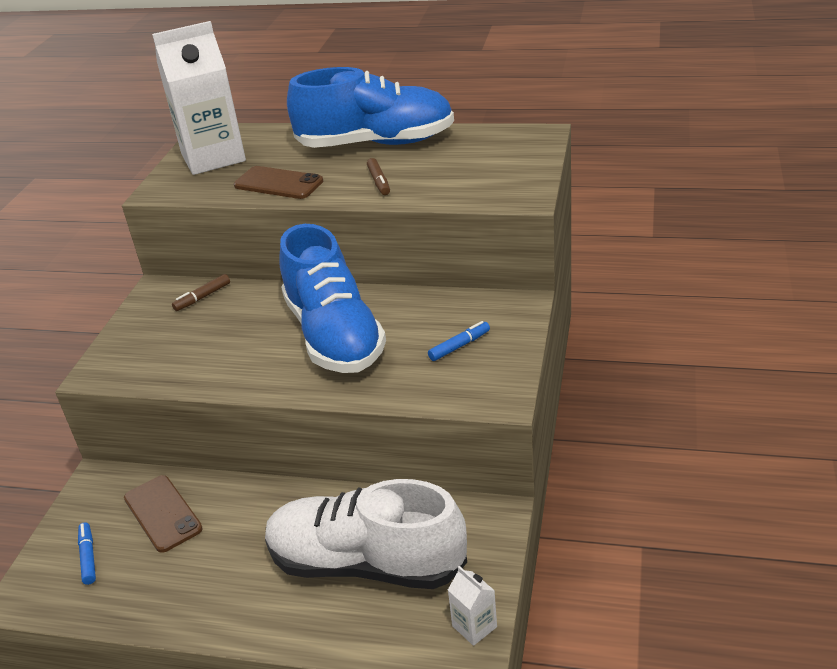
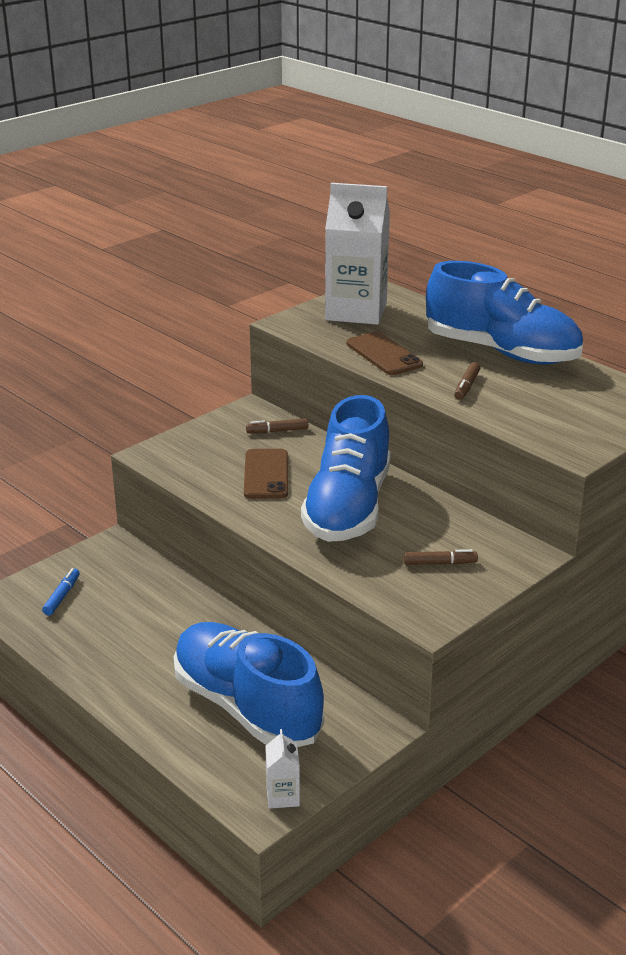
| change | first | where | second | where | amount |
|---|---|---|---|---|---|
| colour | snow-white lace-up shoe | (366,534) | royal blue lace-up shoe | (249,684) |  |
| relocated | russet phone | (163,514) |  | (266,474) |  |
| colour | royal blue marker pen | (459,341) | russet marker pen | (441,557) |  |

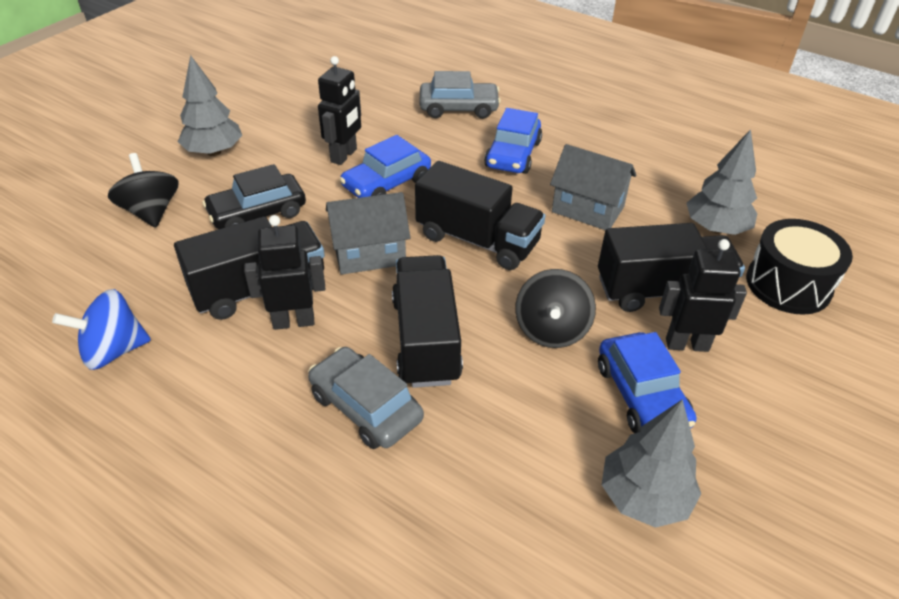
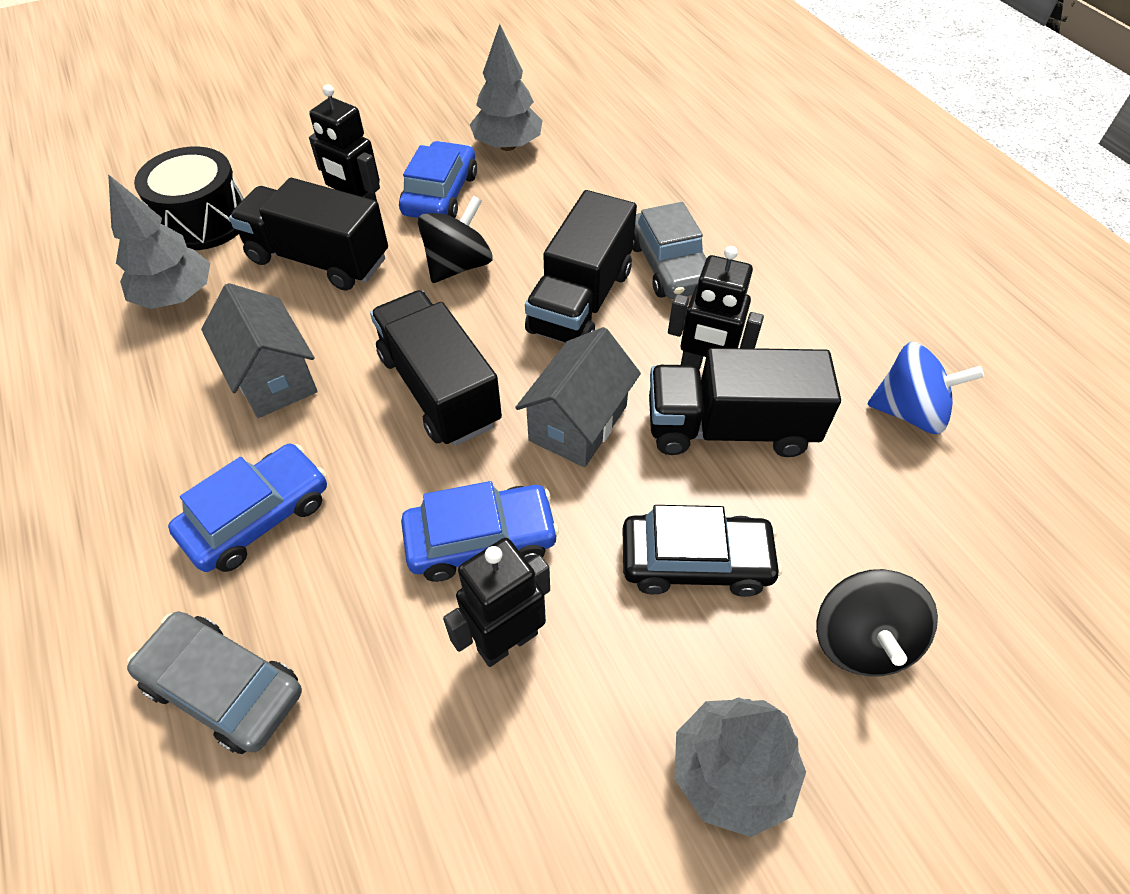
| change | first | where | second | where | amount |
|---|---|---|---|---|---|
| spun | grey cottage | (368,233) |  | (578,397) | 75 degrees counterclockwise |

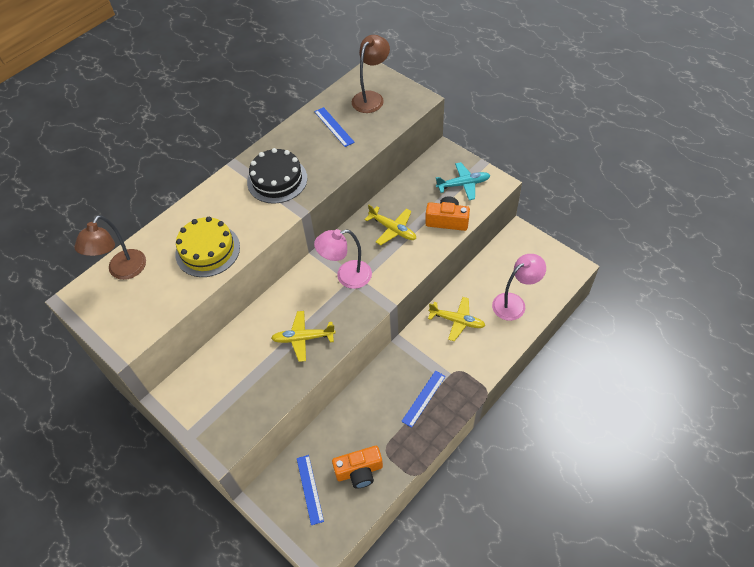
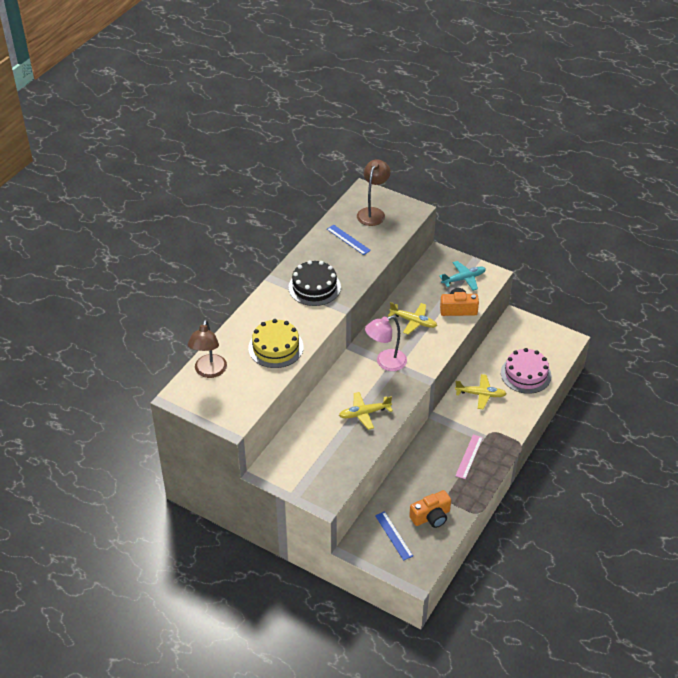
| change | first | where | second | where | amount |
|---|---|---|---|---|---|
| colour | royal blue straightedge | (423,399) | rose-pink straightedge | (469,457) |  |
| exchanged | rose-pink lamp | (519,287) | rose-pink cake | (526,371) |  |

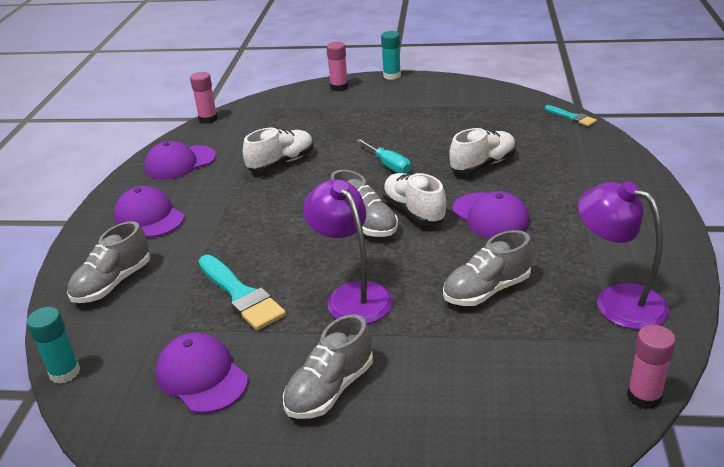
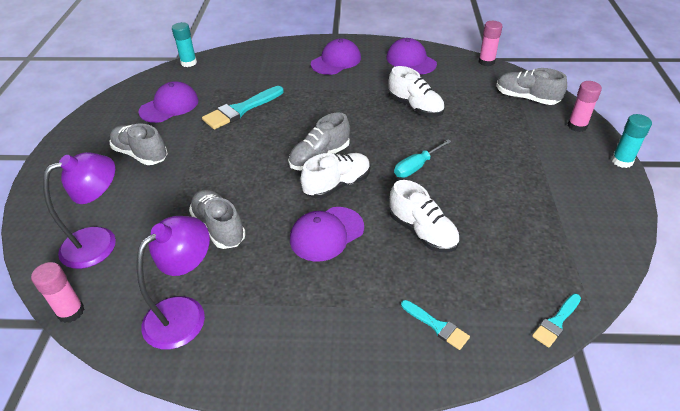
| change | first | where | second | where | amount |
|---|---|---|---|---|---|
| relocated | royal purple lamp | (348,251) |  | (79,210) |  |
| appeared |  |  | turquoise brush | (435,325) |  |
| relocated | grey lace-up shoe | (108,262) |  | (532,86) |  |

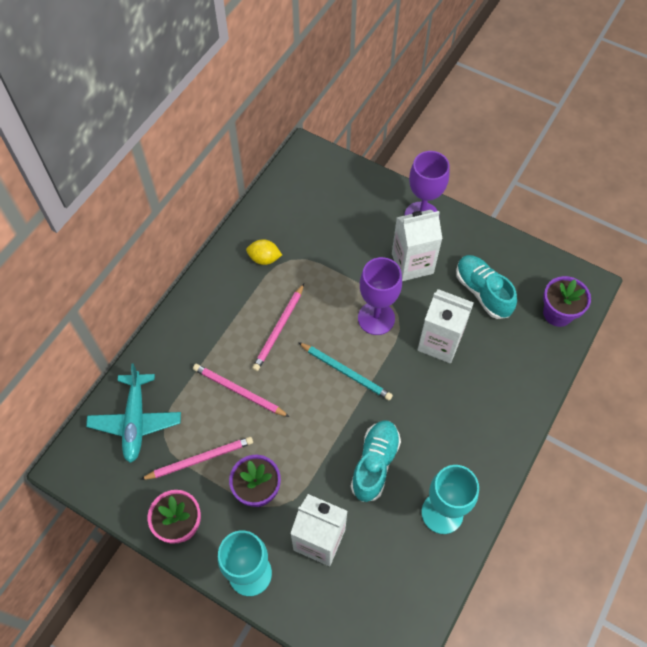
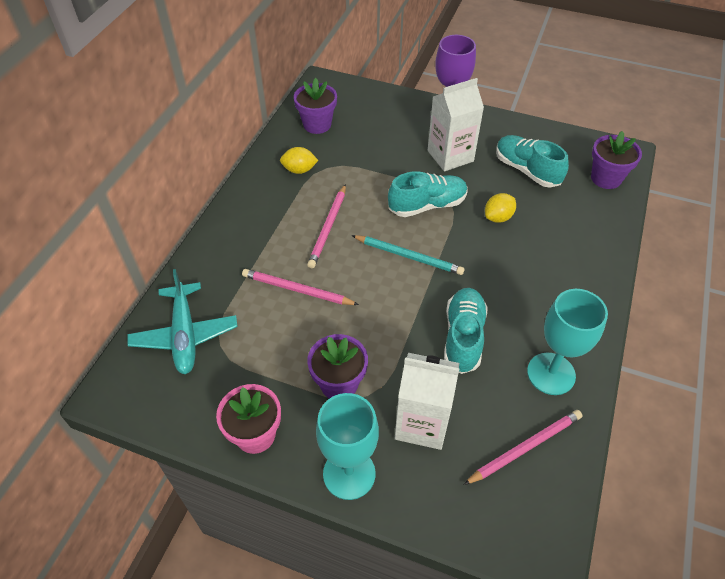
| change | first | where | second | where | amount |
|---|---|---|---|---|---|
| appeared |  |  | royal purple potted plant | (315,106) |  |
| exchanged | royal purple chalice | (380,296) | turquoise lace-up shoe | (427,194) |  |
| relocated | rose-pink wooden pencil | (196,458) |  | (523,447) |  |
| exchanged | snow-white milk carton | (446,326) | yellow citrus fruit | (500,208) |  |

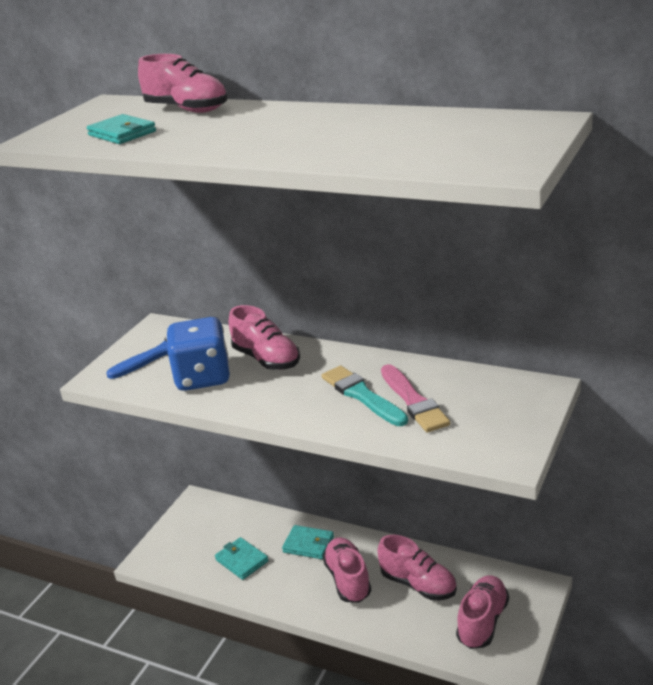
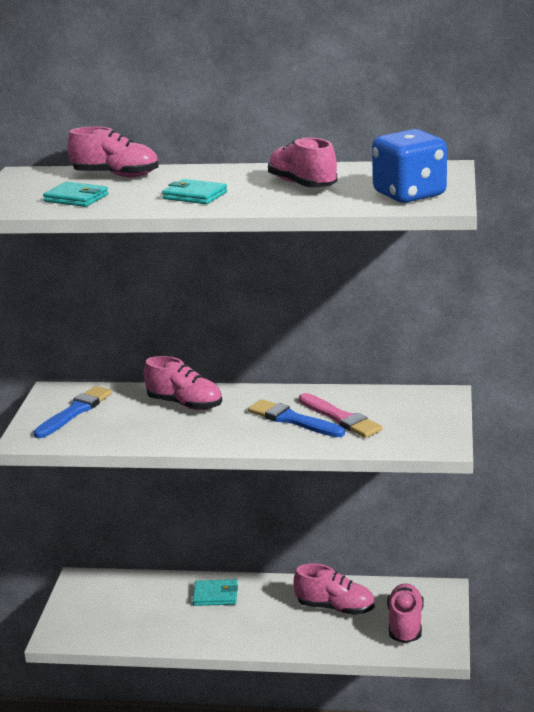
| change | first | where | second | where | amount |
|---|---|---|---|---|---|
| relocated | turquoise card wallet | (242,558) |  | (194,191) |  |
| colour | turquoise brush | (365,396) | royal blue brush | (296,418) |  |
| relocated | rose-pink lace-up shoe | (347,570) |  | (302,162) |  |
| relocated | royal blue dice | (198,354) |  | (409,166) |  |

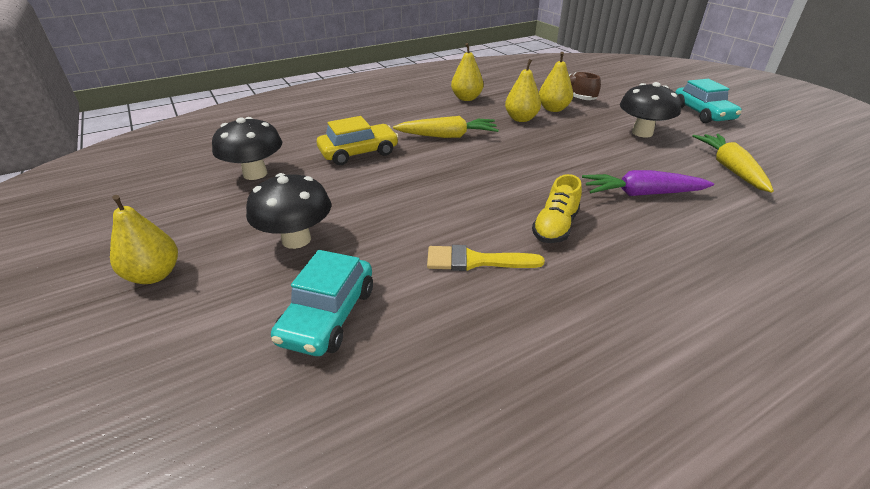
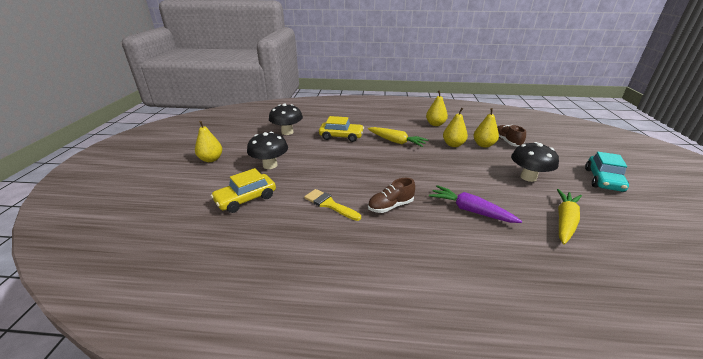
| change | first | where | second | where | amount |
|---|---|---|---|---|---|
| colour | turquoise toy car | (322,303) | yellow toy car | (243,190) |  |
| colour | yellow lace-up shoe | (557,208) | russet lace-up shoe | (391,195) |  |

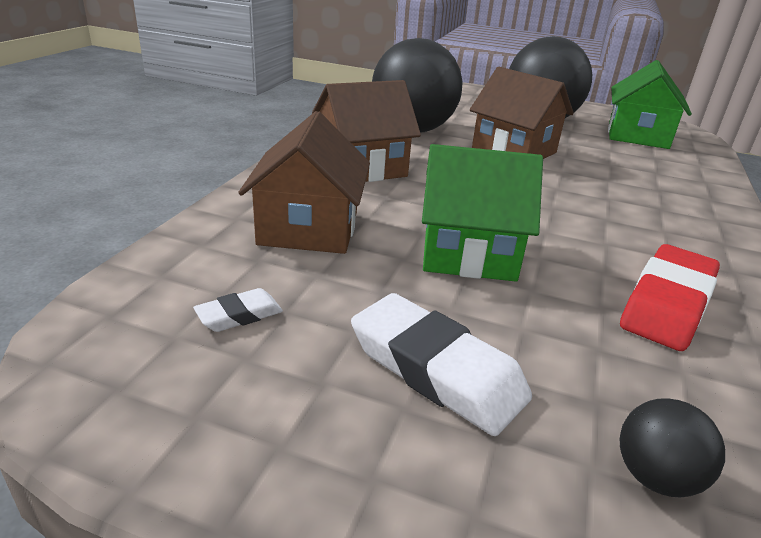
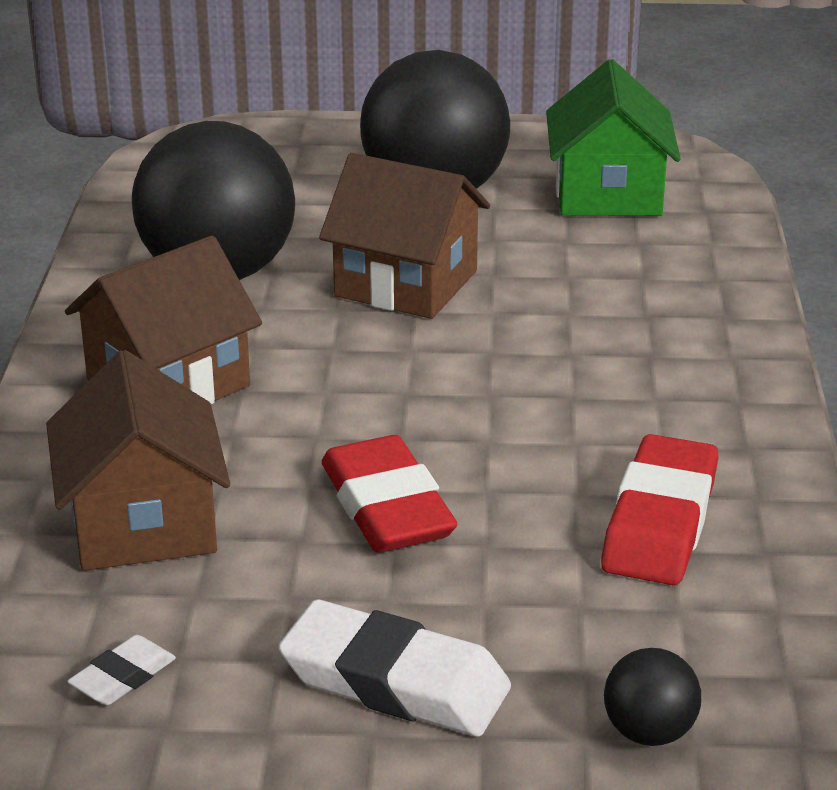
| change | first | where | second | where | amount |
|---|---|---|---|---|---|
| exchanged | green cottage | (482,213) | crimson eraser | (389,494) |  |

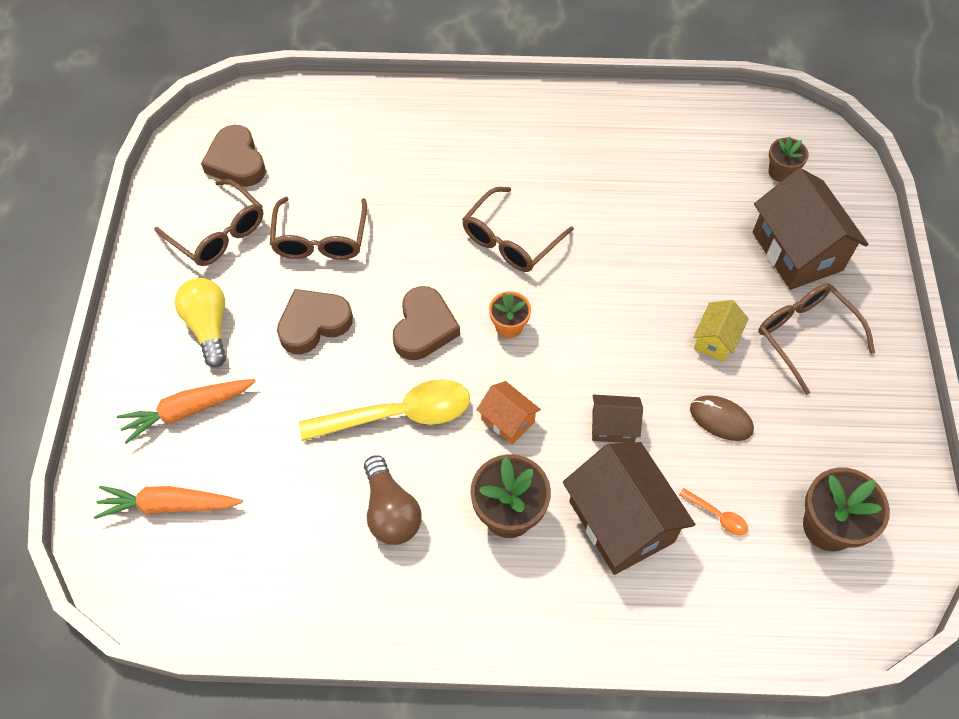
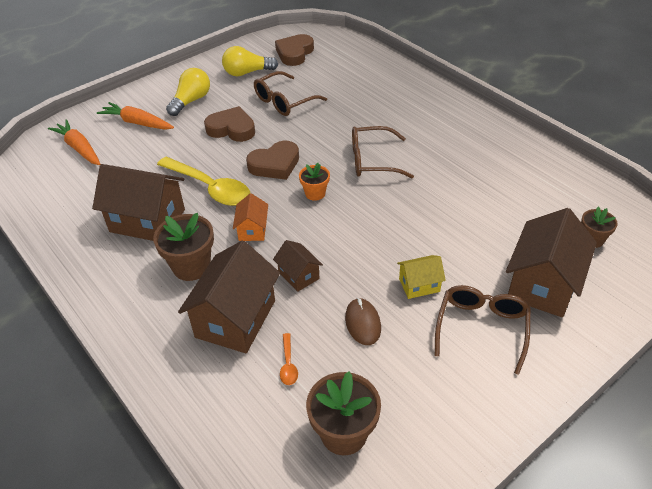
| change | first | where | second | where | amount |
|---|---|---|---|---|---|
| exchanged | russet bulb | (392,500) | russet cottage | (138,202) |  |
| exchanged | russet eyeglasses | (208,222) | yellow bulb | (250,61) |  |

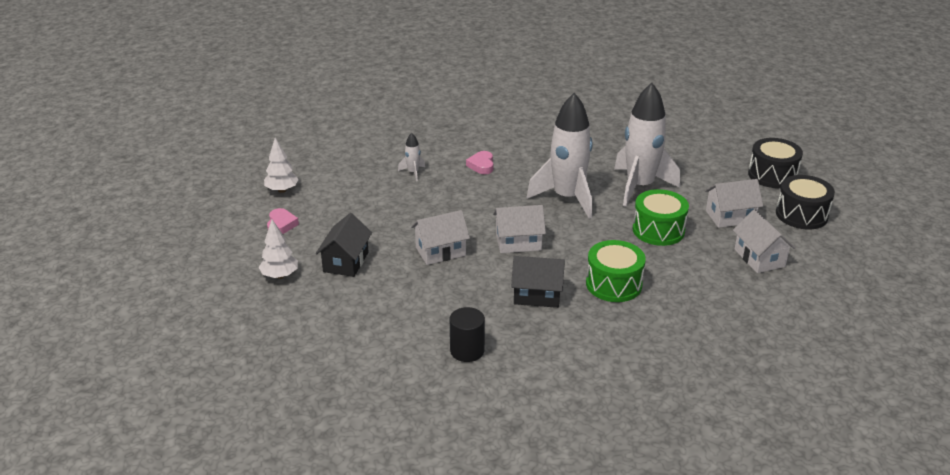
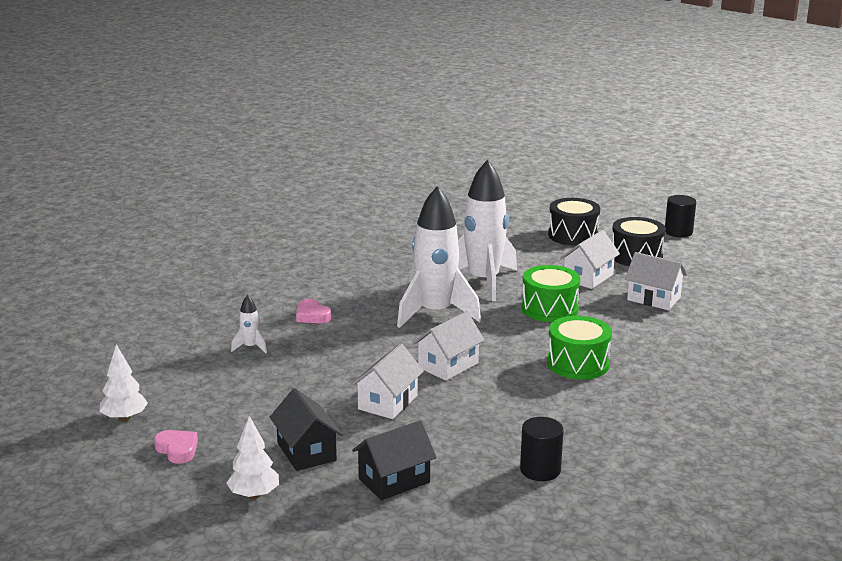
| change | first | where | second | where | amount |
|---|---|---|---|---|---|
| relocated | black cottage | (538,282) |  | (394,460) |  |
| appeared |  |  | black solid cylinder | (680,216) |  |

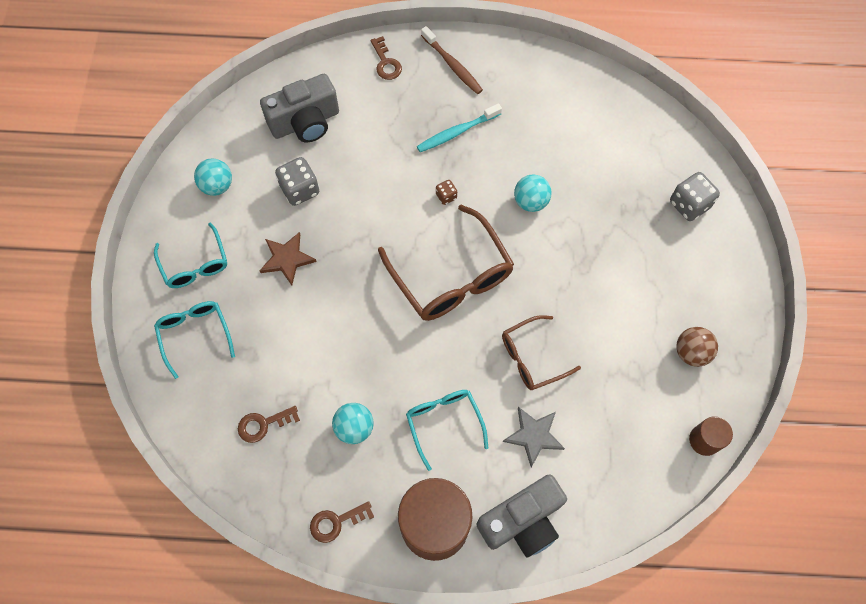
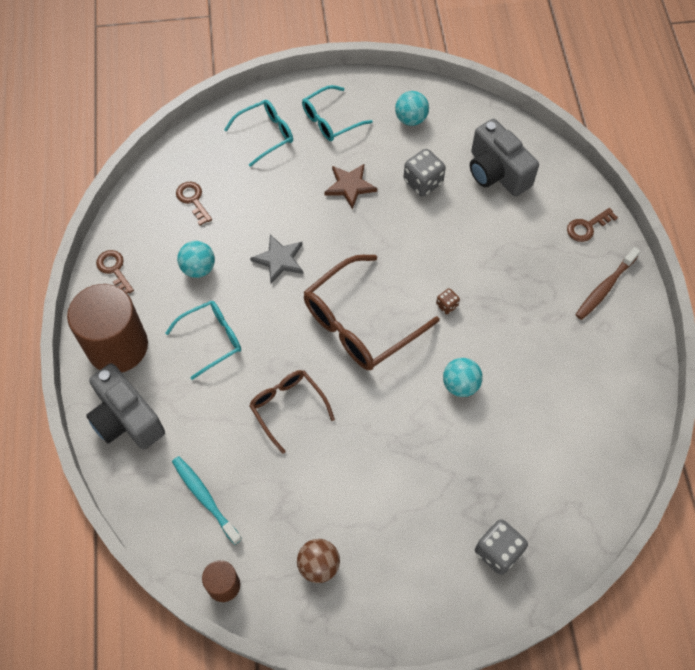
| change | first | where | second | where | amount |
|---|---|---|---|---|---|
| relocated | turquoise dental brush | (459,127) |  | (207,500) |  |
| relocated | grey star shape | (534,437) |  | (276,259) |  |

